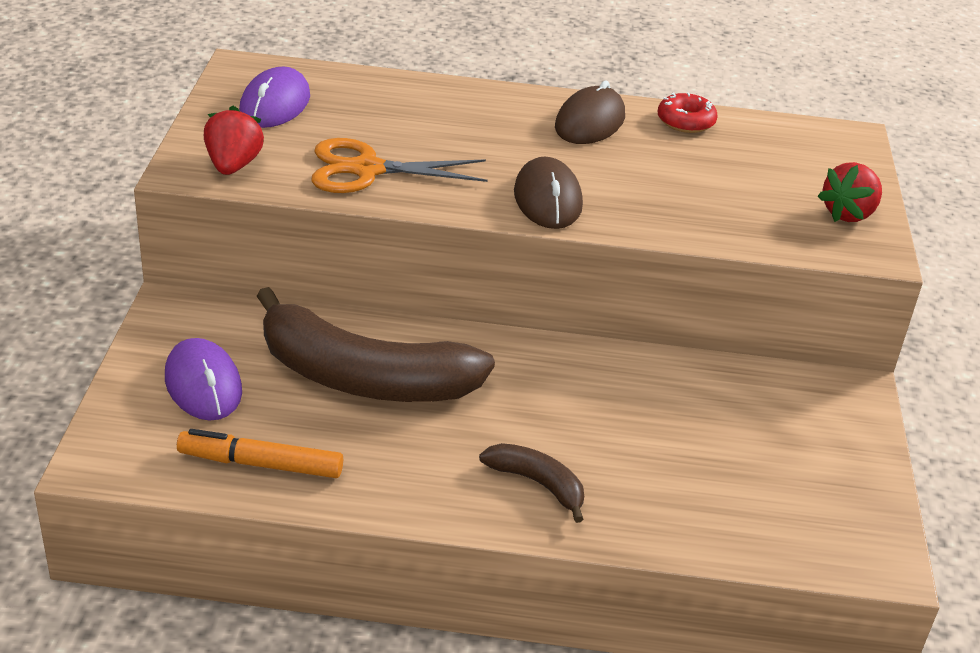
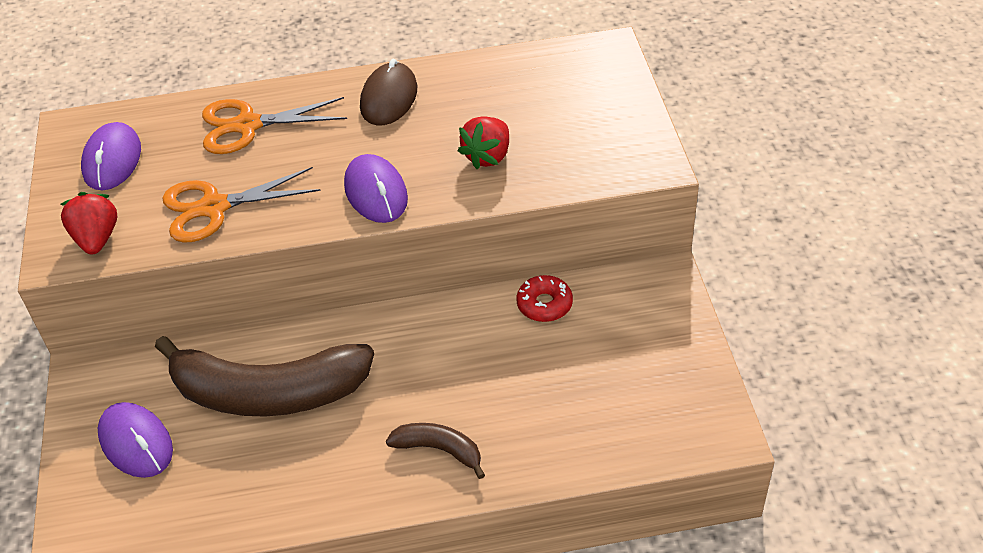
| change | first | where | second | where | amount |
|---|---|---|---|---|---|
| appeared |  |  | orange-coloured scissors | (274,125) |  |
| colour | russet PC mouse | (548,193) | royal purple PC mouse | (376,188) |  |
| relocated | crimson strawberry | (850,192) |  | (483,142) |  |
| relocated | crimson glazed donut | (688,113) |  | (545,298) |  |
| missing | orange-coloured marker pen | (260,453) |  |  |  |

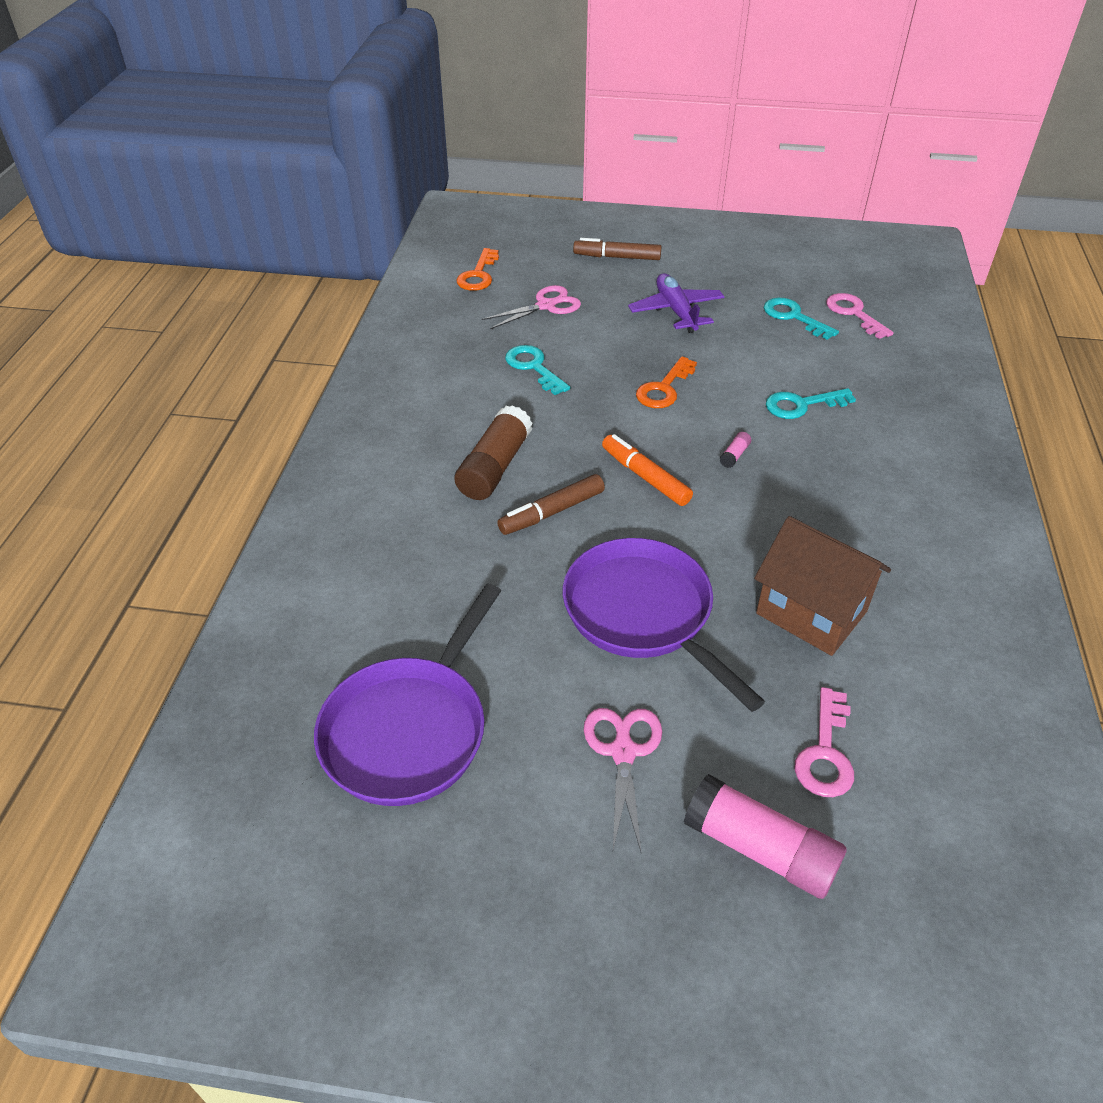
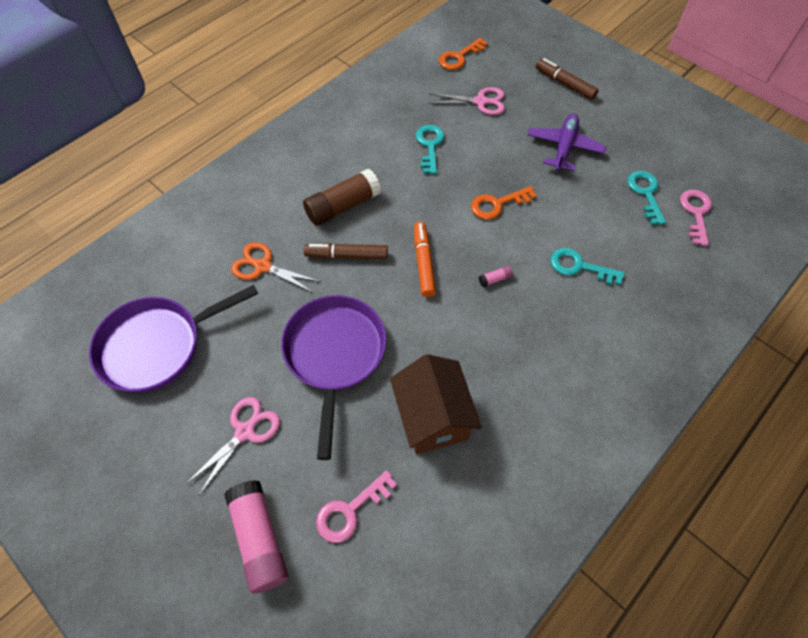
| change | first | where | second | where | amount |
|---|---|---|---|---|---|
| appeared |  |  | orange-coloured scissors | (276,267) |  |

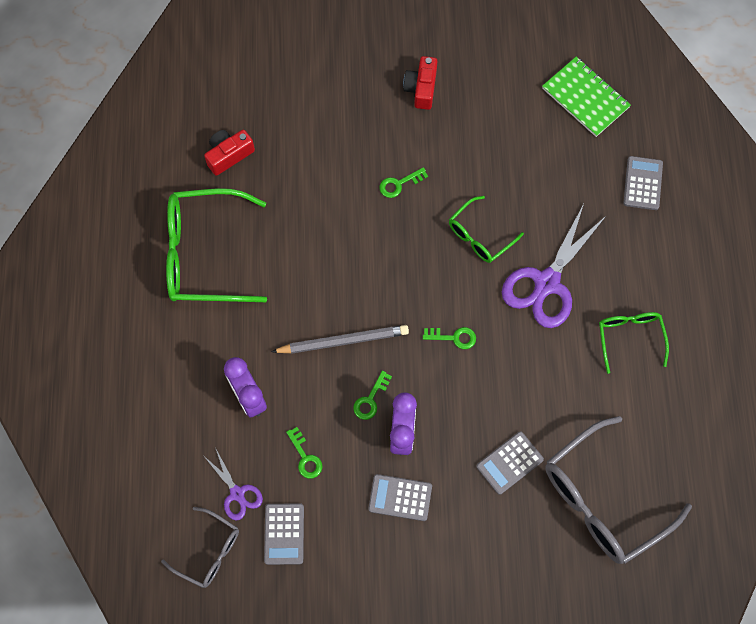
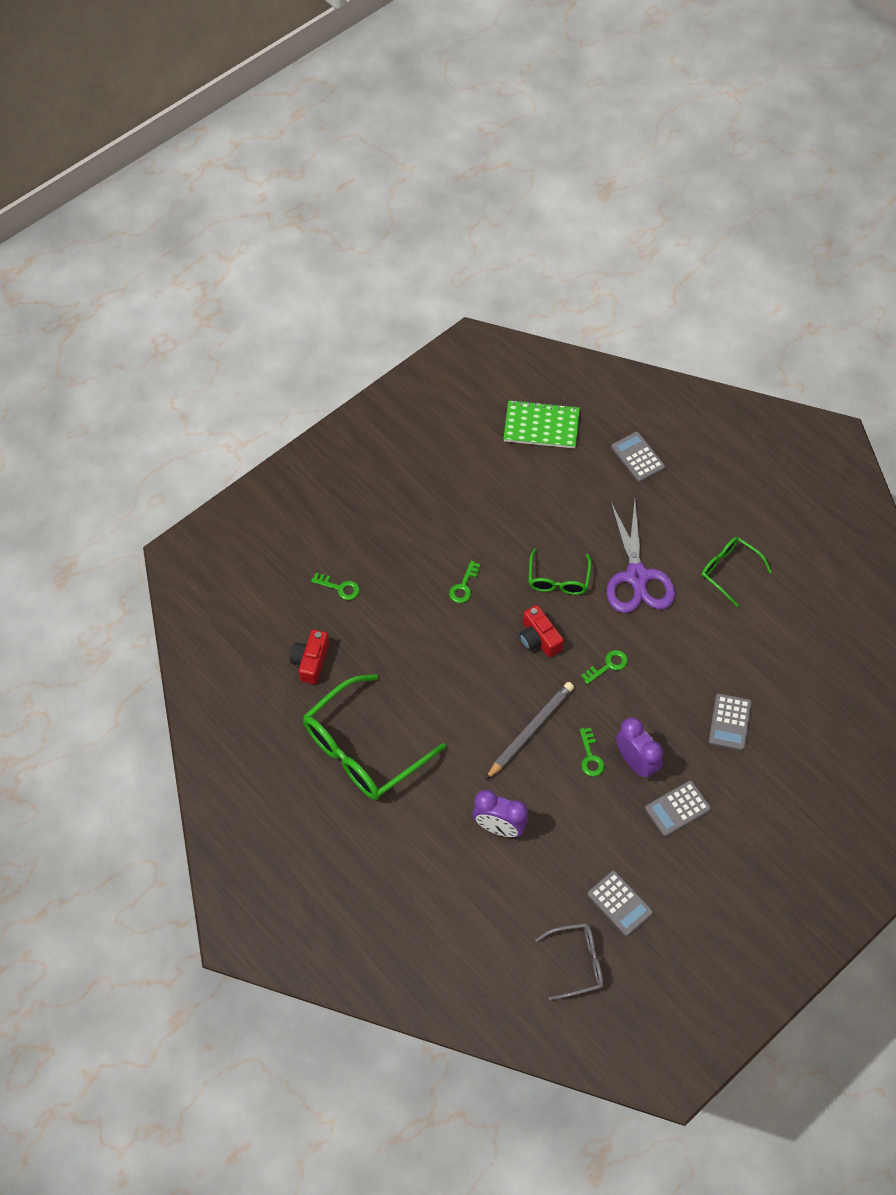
| change | first | where | second | where | amount |
|---|---|---|---|---|---|
| relocated | green door key | (304,453) |  | (335,586) |  |
| relocated | crimson photo camera | (420,83) |  | (541,631) |  |
| missing | royal purple scissors | (233,484) |  |  |  |
| missing | grey eyeglasses | (618,490) |  |  |  |

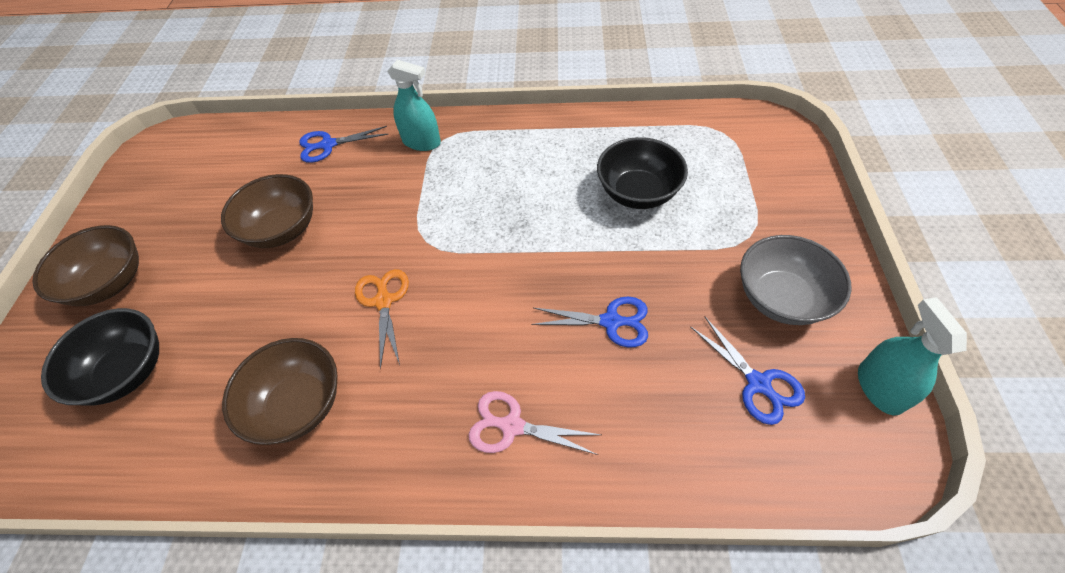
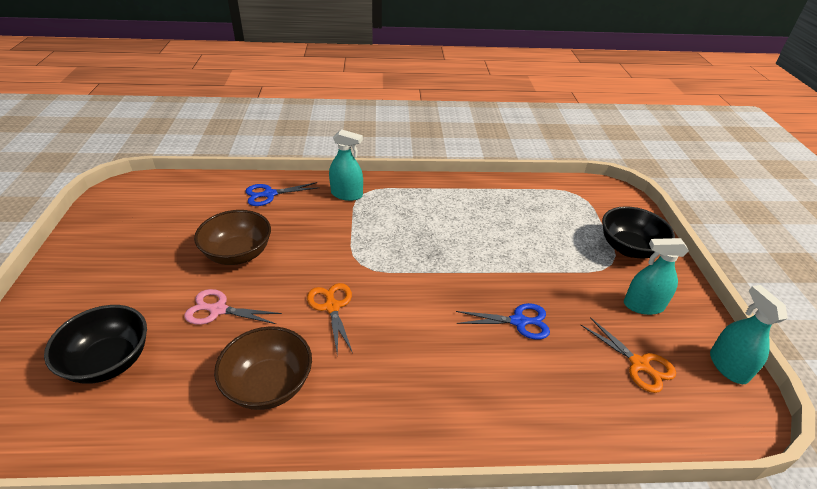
| change | first | where | second | where | amount |
|---|---|---|---|---|---|
| relocated | rose-pink scissors | (534,423) |  | (233,307) |  |
| colour | royal blue scissors | (748,371) | orange-coloured scissors | (628,355) |  |
| relocated | black serving bowl | (642,173) |  | (638,232) |  |
| exchanged | grey serving bowl | (796,280) | turquoise sprayer | (656,276) |  |
| missing | russet serving bowl | (85,265) |  |  |  |

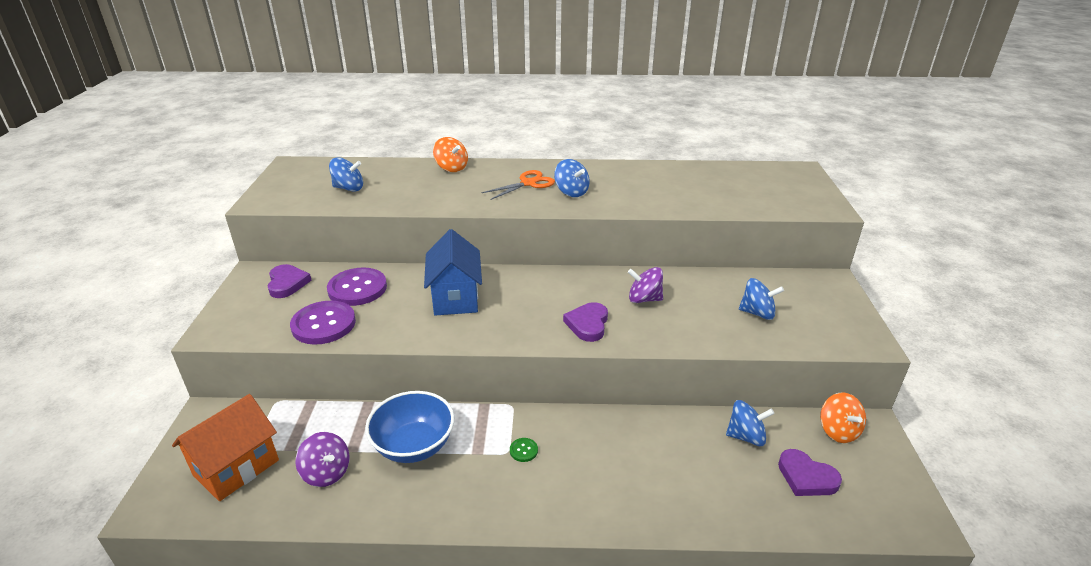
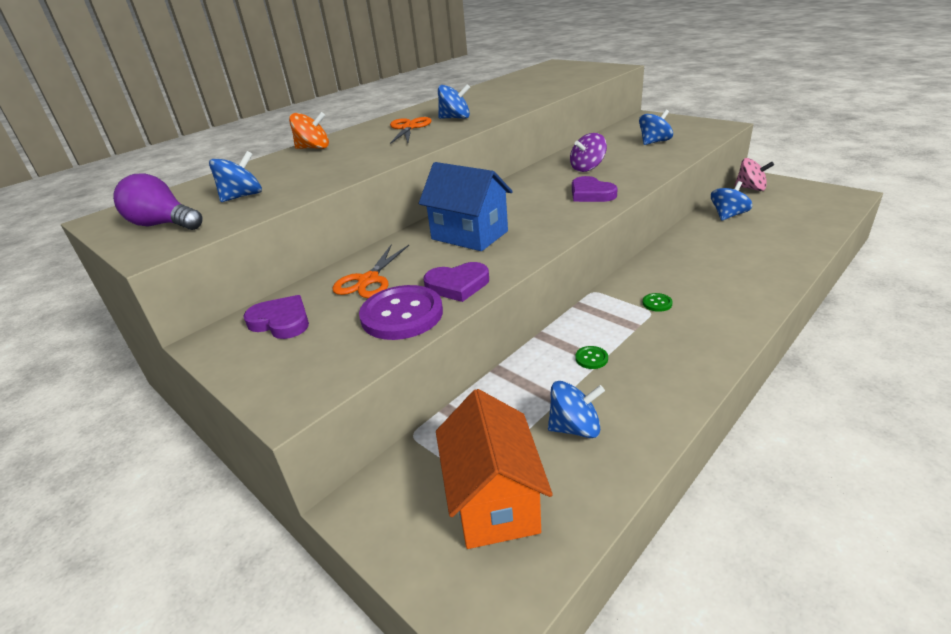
| change | first | where | second | where | amount |
|---|---|---|---|---|---|
| appeared |  |  | royal purple bulb | (158,201) |  |
| exchanged | royal purple shirt button | (357,286) | orange-coloured scissors | (370,271) |  |
| relocated | royal purple heart shape | (810,472) |  | (456,282) |  |
| colour | royal purple spinning top | (322,459) | royal blue spinning top | (576,409) |  |
| exchanged | royal blue serving bowl | (409,427) | green shirt button | (591,357) |  |
| colour | orange-coloured spinning top | (843,417) | rose-pink spinning top | (754,174) |  |

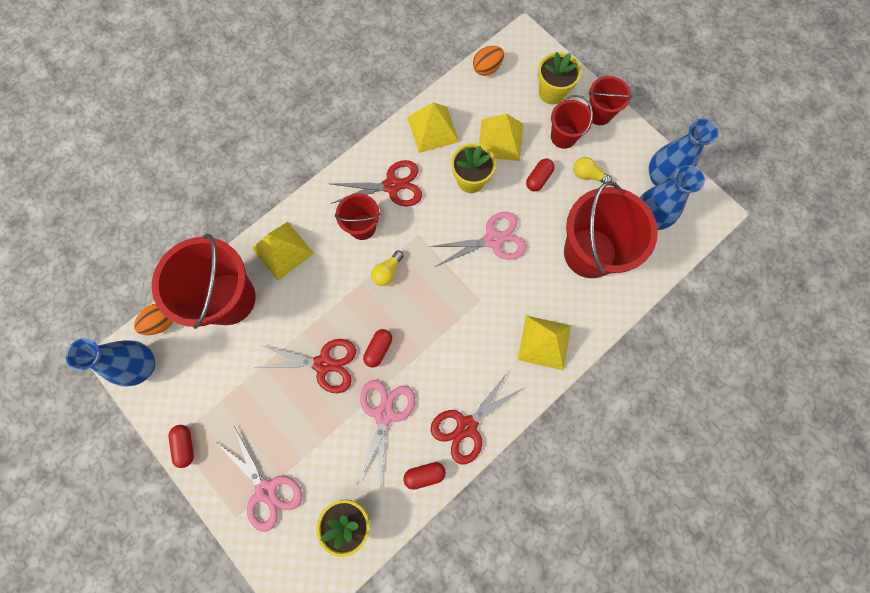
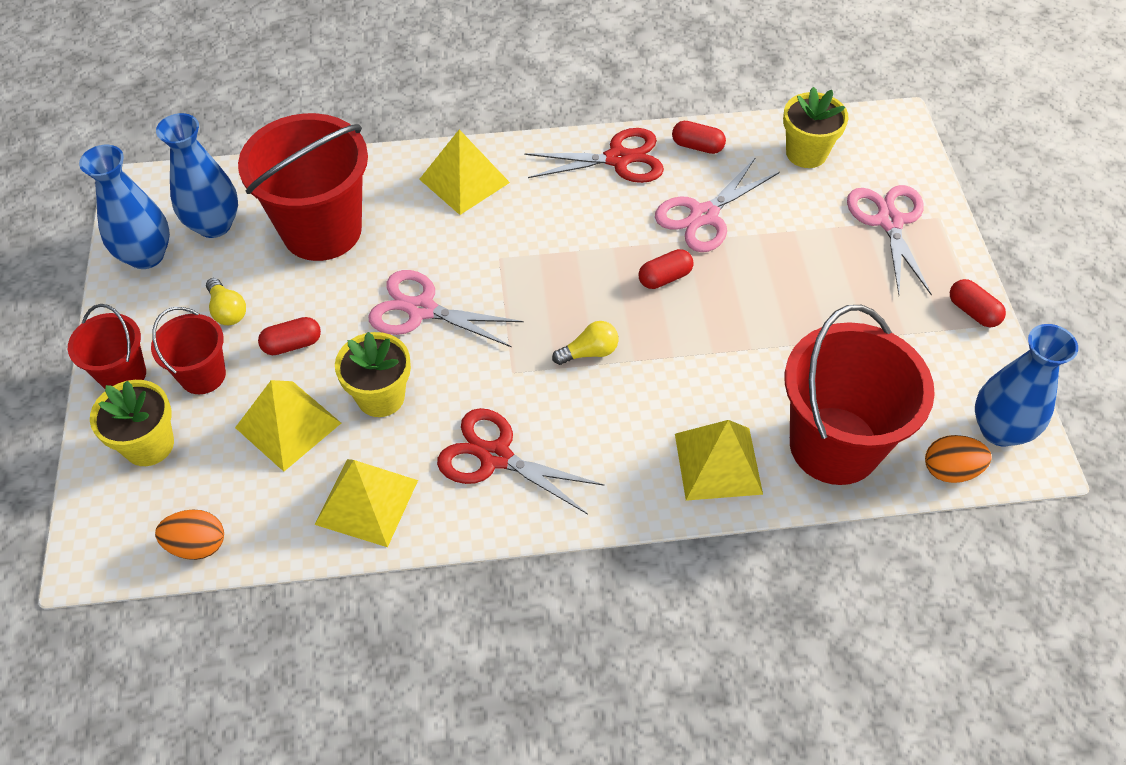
| change | first | where | second | where | amount |
|---|---|---|---|---|---|
| spun | crimson pill | (181,446) |  | (978,303) | 60 degrees counterclockwise |
| missing | crimson scissors | (306,366) |  |  |  |
| missing | crimson pail | (357,216) |  |  |  |

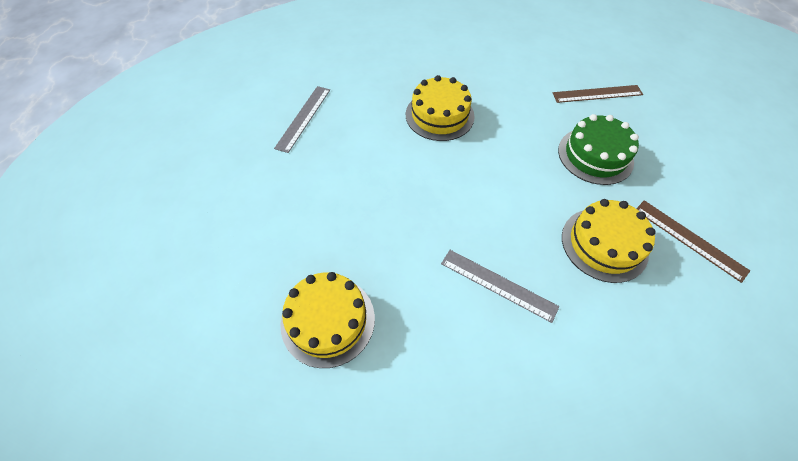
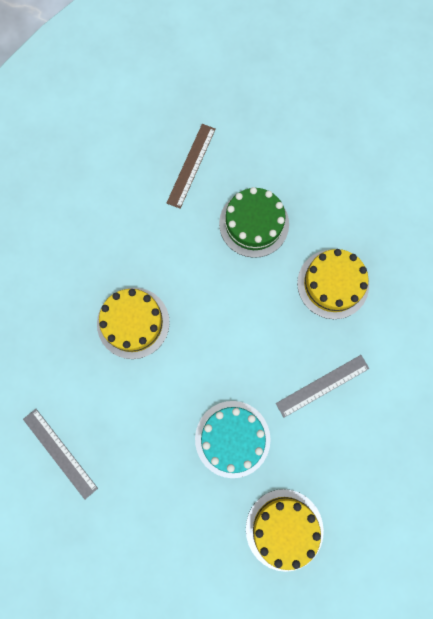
| change | first | where | second | where | amount |
|---|---|---|---|---|---|
| appeared |  |  | turquoise cake | (233,439) |  |
| missing | russet straightedge | (693,241) |  |  |  |

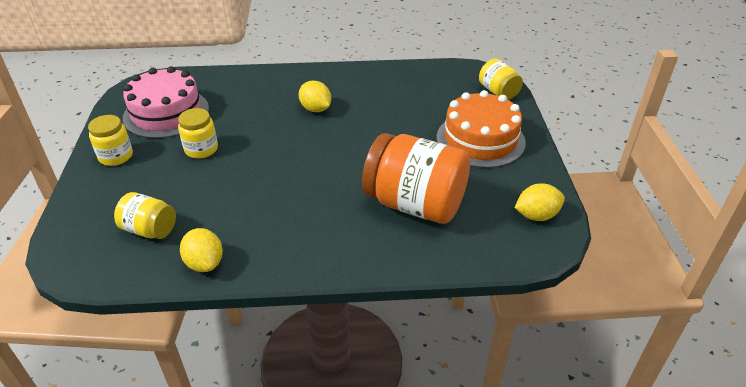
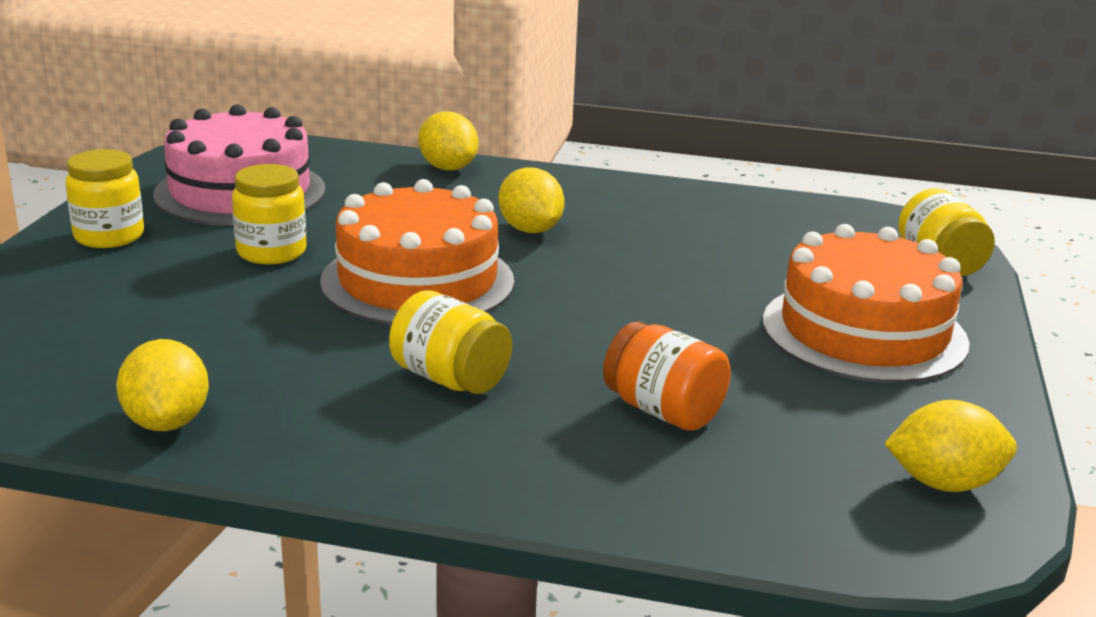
| change | first | where | second | where | amount |
|---|---|---|---|---|---|
| appeared |  |  | orange-coloured cake | (417,252) |  |
| relocated | yellow jar | (145,215) |  | (450,342) |  |
| appeared |  |  | yellow citrus fruit | (448,141) |  |
| size | orange-coloured jar | (416,178) |  | (667,376) | x0.51 |

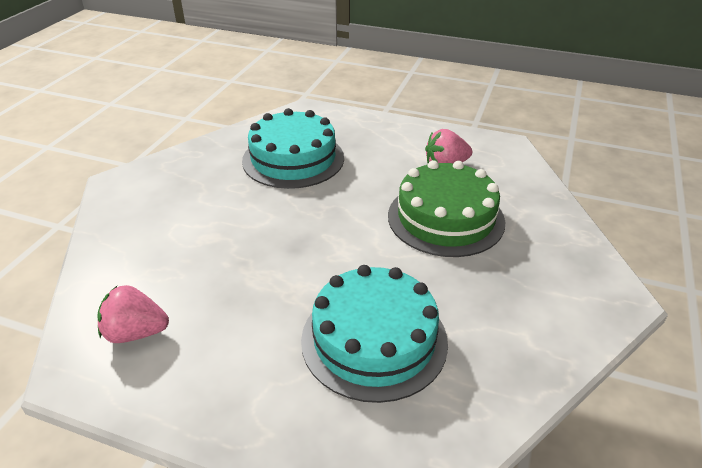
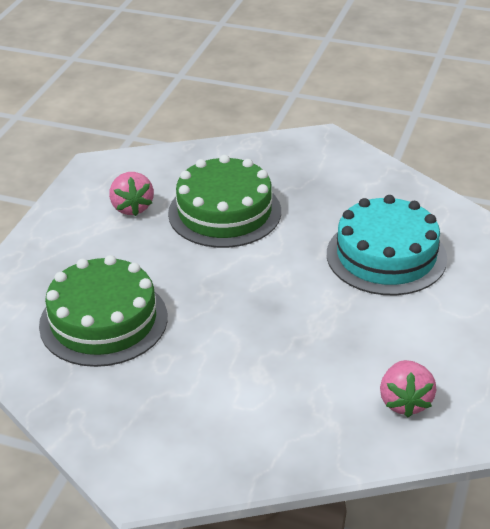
| change | first | where | second | where | amount |
|---|---|---|---|---|---|
| colour | turquoise cake | (293,148) | green cake | (103,311) |  |

